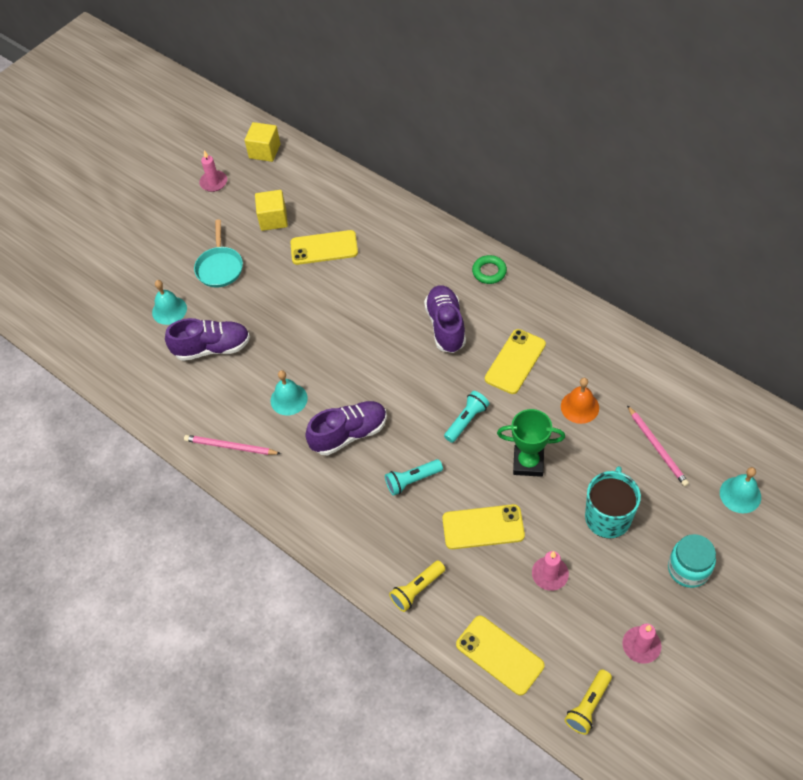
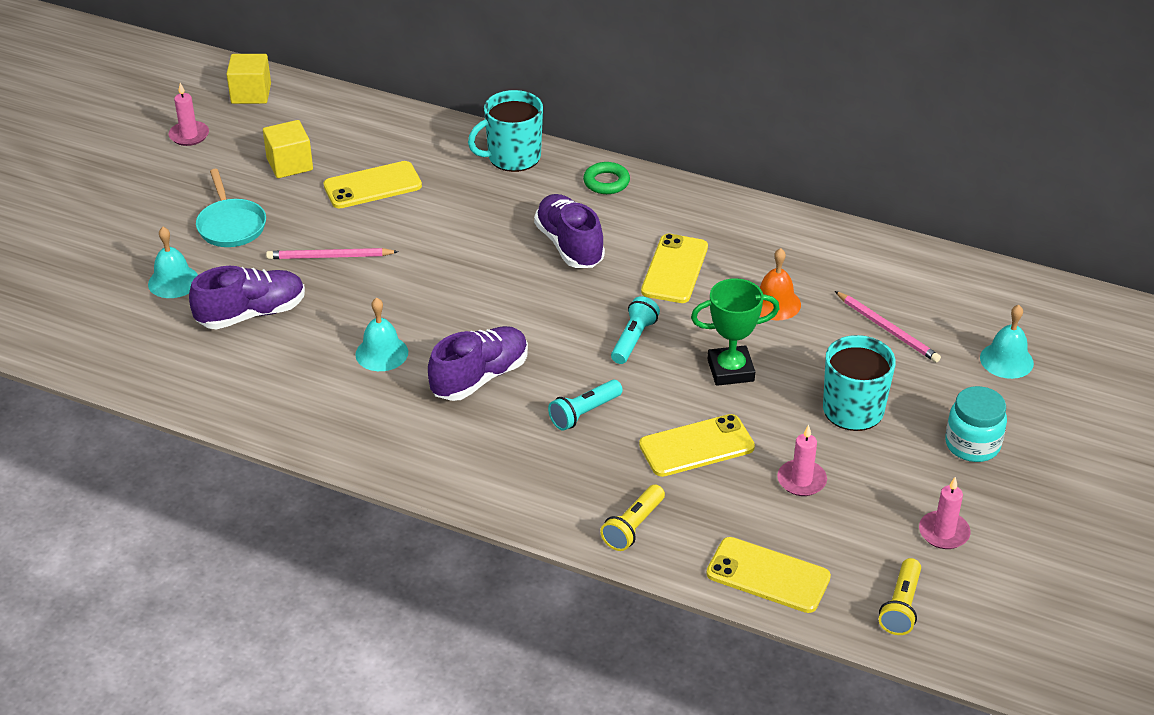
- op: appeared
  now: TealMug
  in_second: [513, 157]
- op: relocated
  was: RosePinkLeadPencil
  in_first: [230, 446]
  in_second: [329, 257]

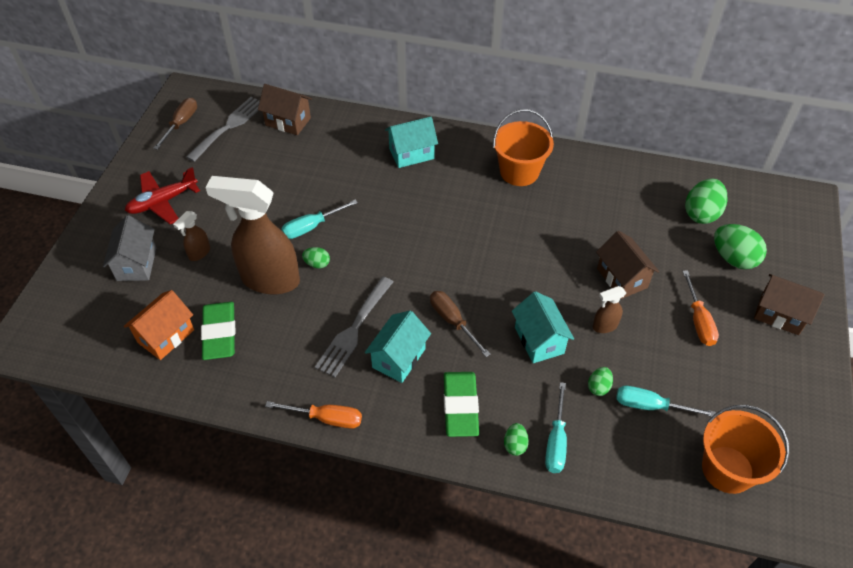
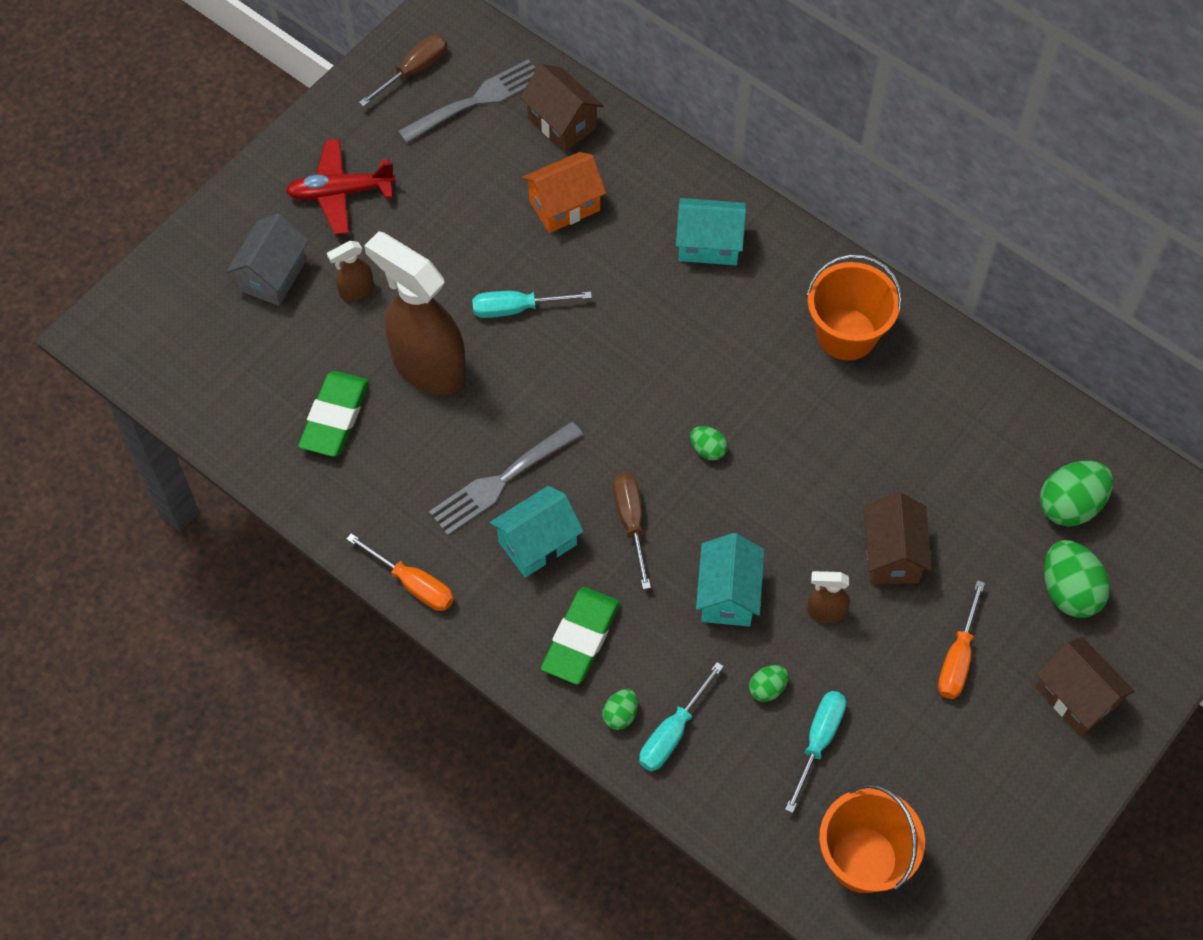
- op: relocated
  was: OrangeColouredToyHouse
  in_first: [166, 336]
  in_second: [564, 206]
- op: relocated
  was: EmeraldEggShape
  in_first: [317, 264]
  in_second: [708, 450]
- op: spun
  was: TealHandScrewdriver
  in_first: [650, 406]
  in_second: [818, 741]
  clockwise: 75

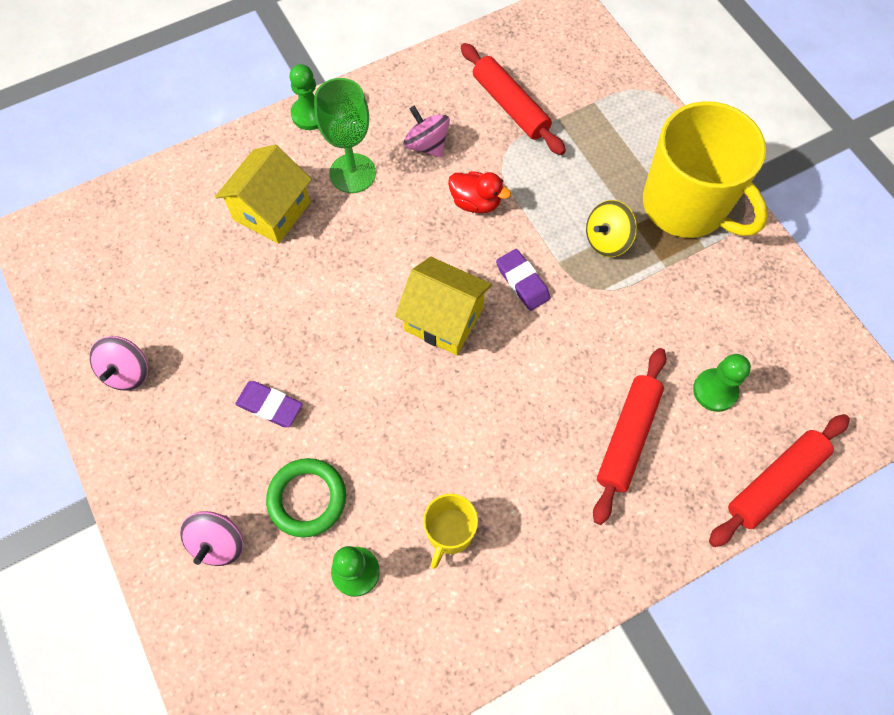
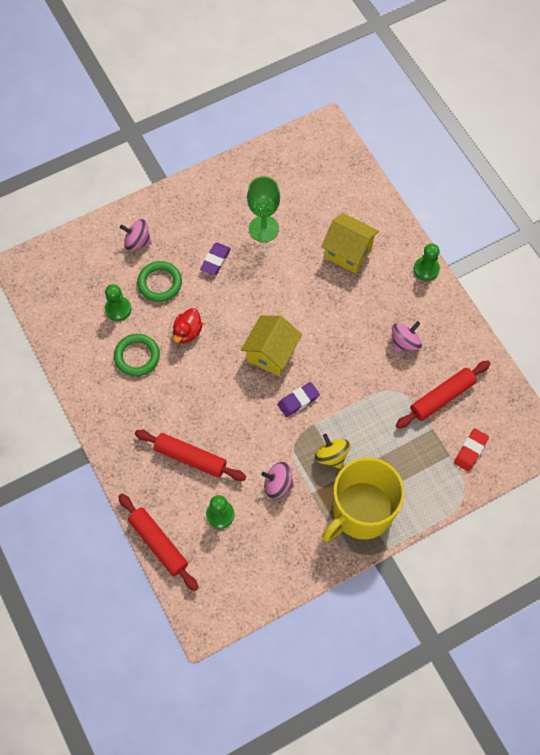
- op: appeared
  now: CrimsonGumEraser
  in_second: [470, 451]
- op: relocated
  was: RosePinkToyTop
  in_first: [127, 372]
  in_second: [278, 484]
- op: relocated
  was: EmeraldWineGlass
  in_first: [352, 173]
  in_second: [263, 229]
- op: relocated
  was: CrimsonToyDuck
  in_first: [475, 202]
  in_second: [187, 332]
- op: exchanged
  was: YellowMug
  now: EmeraldHoop
  in_first: [449, 532]
  in_second: [137, 356]

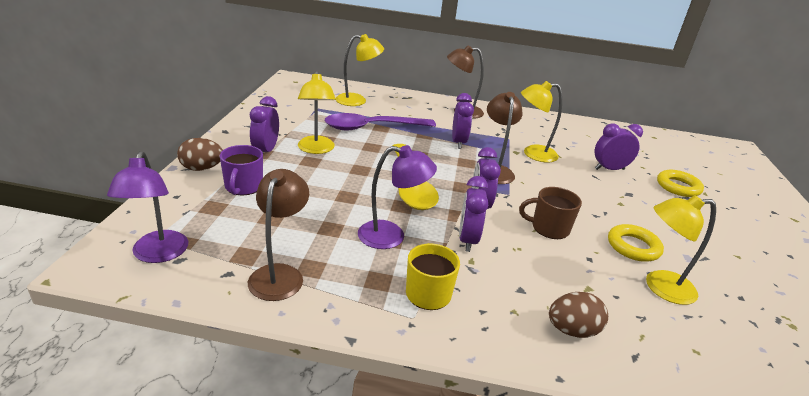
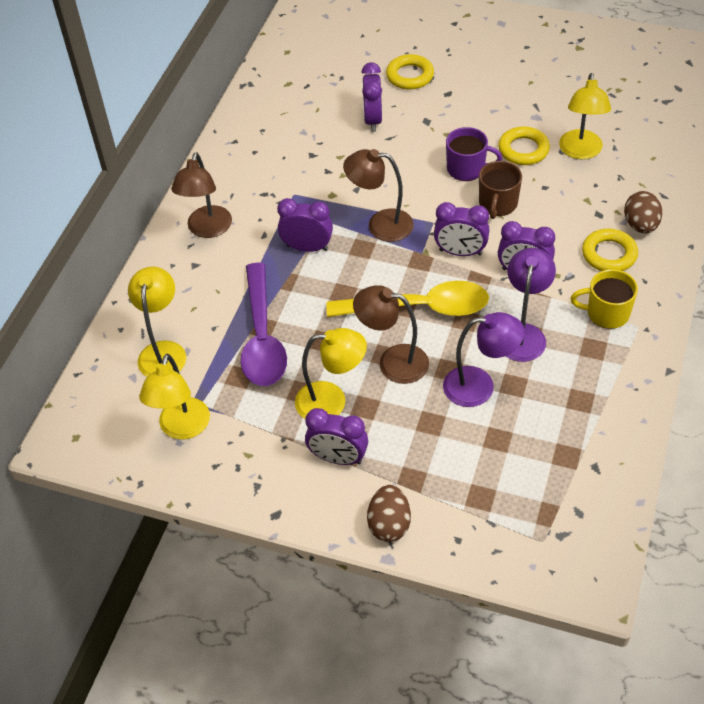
- op: appeared
  now: YellowHoop
  in_second: [609, 254]
- op: relocated
  was: RoyalPurpleReadingLamp
  in_first: [158, 254]
  in_second: [479, 386]
- op: relocated
  was: RoyalPurpleMug
  in_first: [243, 187]
  in_second: [467, 169]
- op: relocated
  was: RussetReadingLamp
  in_first: [279, 274]
  in_second: [393, 362]
- op: relocated
  was: YellowReadingLamp
  in_first: [533, 153]
  in_second: [182, 428]

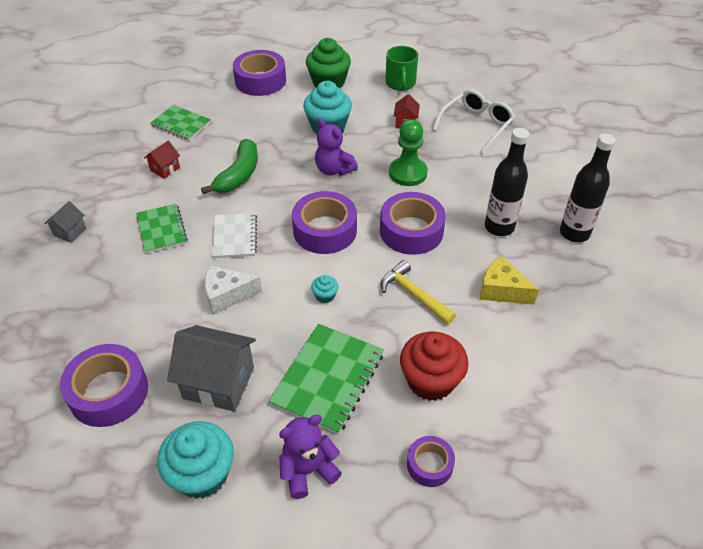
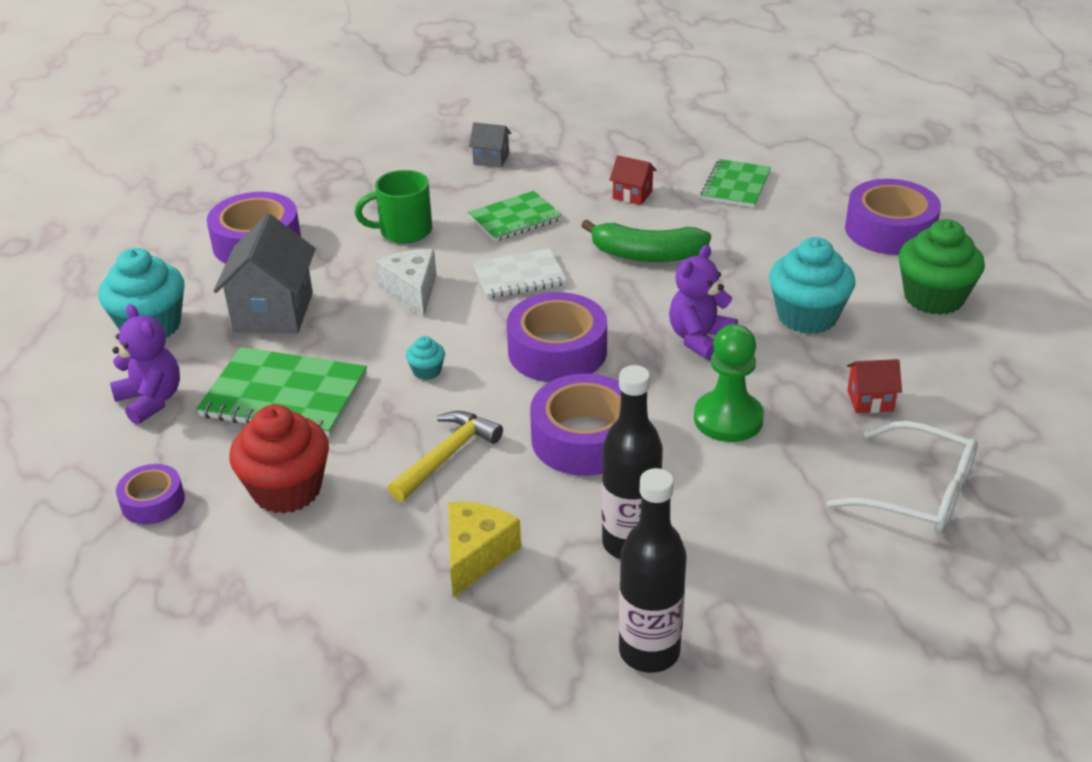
- op: relocated
  was: EmeraldMug
  in_first: [400, 84]
  in_second: [404, 231]

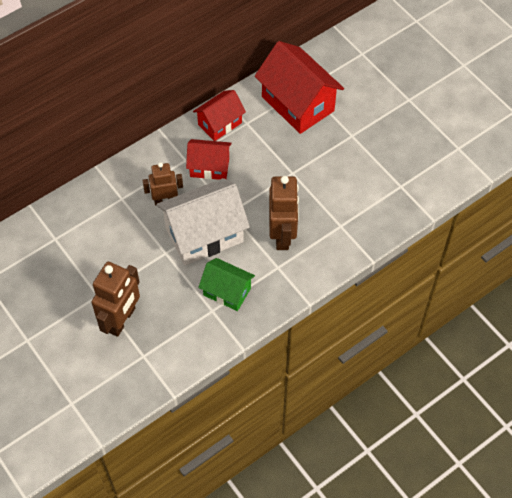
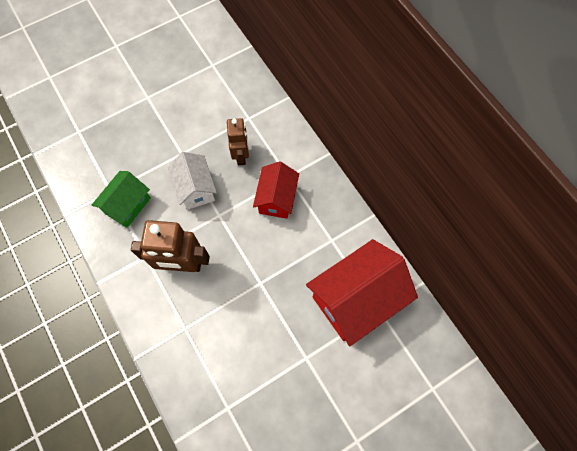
- op: missing
  was: RussetRobot
  in_first: [122, 320]
- op: missing
  was: CrimsonToyHouse
  in_first: [220, 123]
- op: size
  was: SnowWhiteToyHouse
  in_first: [204, 234]
  in_second: [196, 188]
  ratio: 0.58

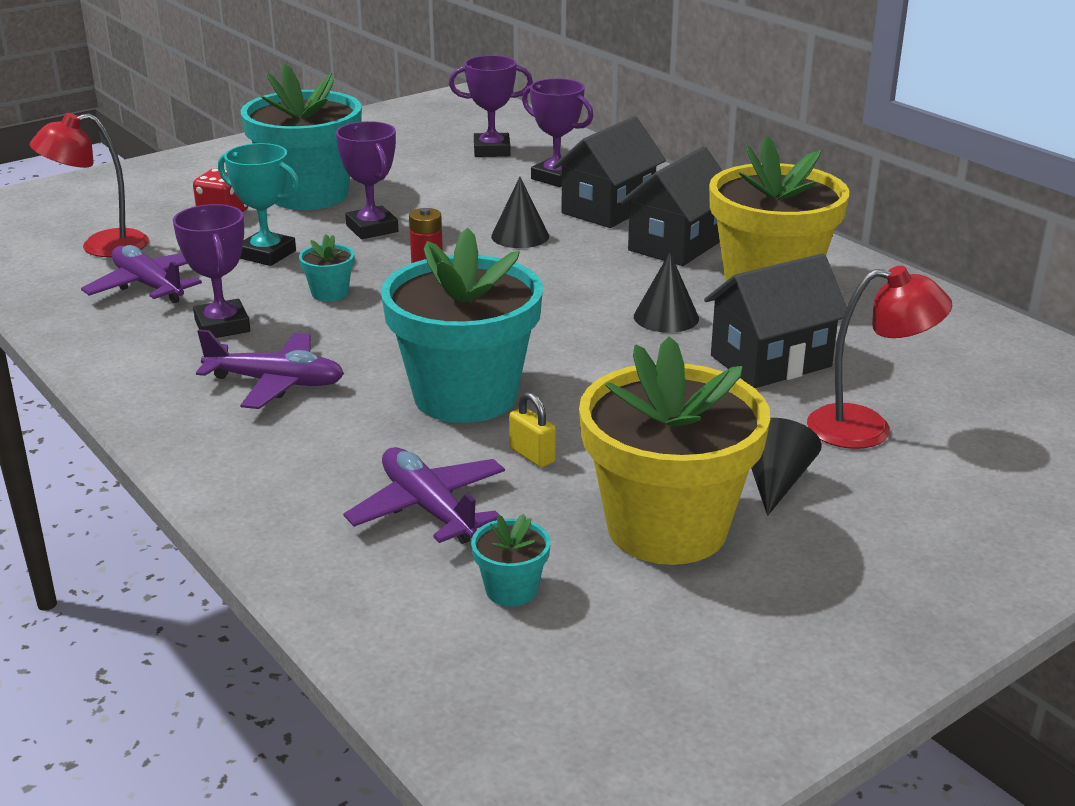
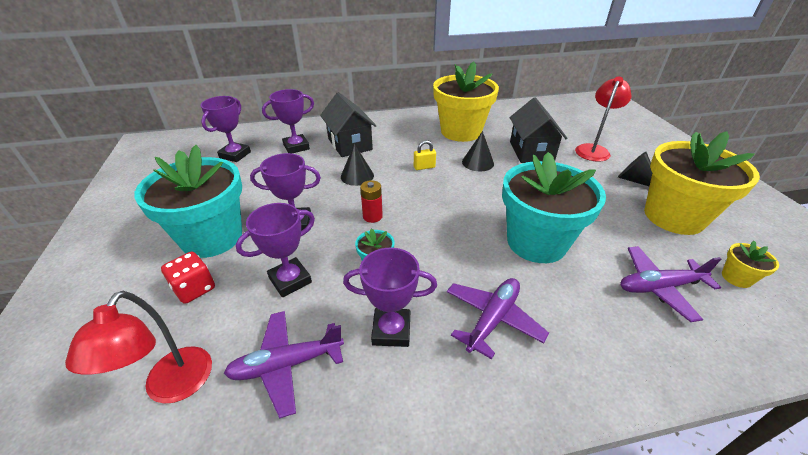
- op: missing
  was: JetBlackToyHouse
  in_first: [676, 245]
- op: relocated
  was: YellowSmallLock
  in_first: [532, 455]
  in_second: [424, 167]
- op: colour
  was: TealTrophy
  now: RoyalPurpleTrophy
  in_first: [266, 254]
  in_second: [290, 280]
- op: colour
  was: TealPlantPot
  now: YellowPlantPot
  in_first: [511, 590]
  in_second: [736, 278]

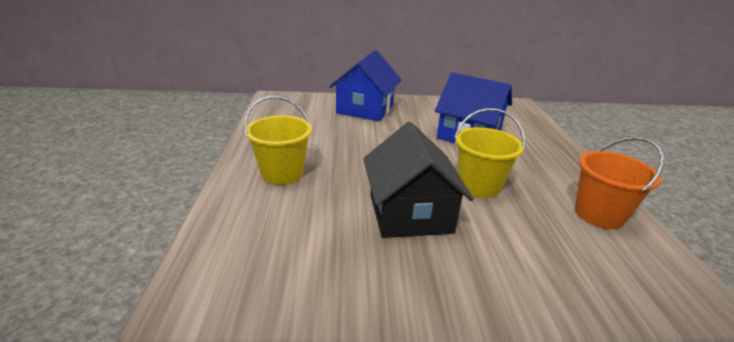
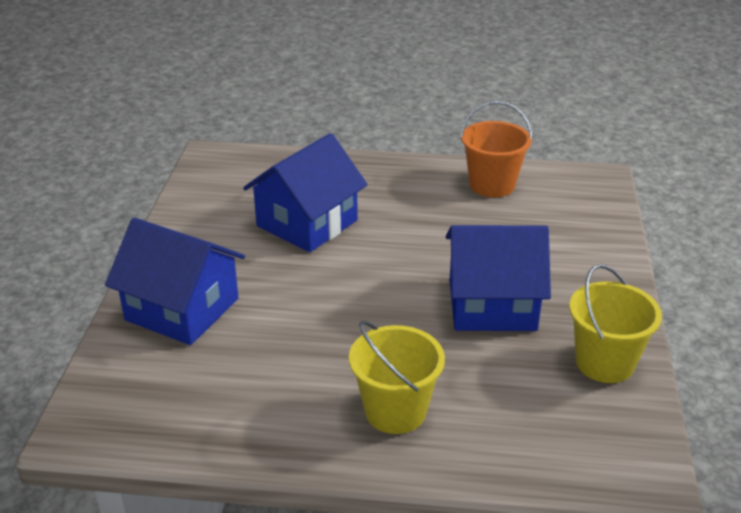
- op: relocated
  was: YellowPail
  in_first: [479, 186]
  in_second: [604, 363]
- op: colour
  was: JetBlackToyHouse
  now: BlueToyHouse
  in_first: [410, 213]
  in_second: [492, 305]

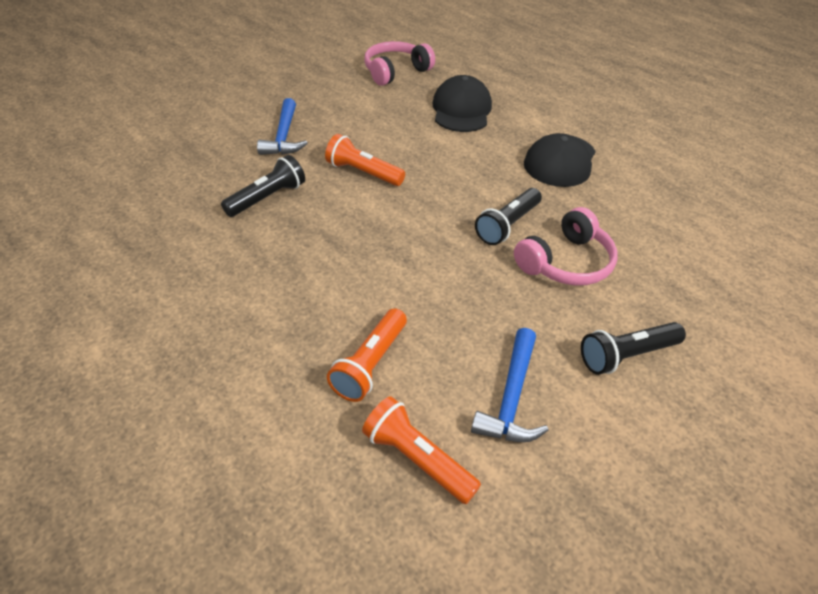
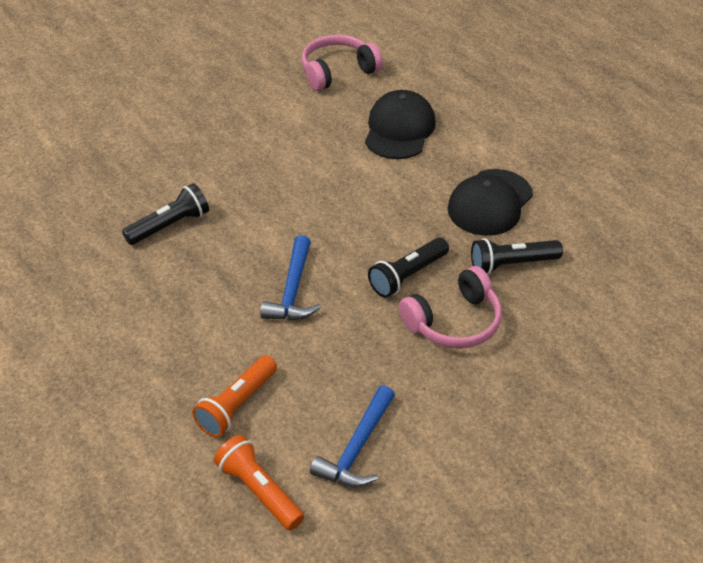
- op: missing
  was: OrangeColouredTorch
  in_first: [363, 172]
- op: relocated
  was: BlueCarpenter'sHammer
  in_first: [284, 136]
  in_second: [293, 290]
- op: relocated
  was: JetBlackTorch
  in_first: [626, 355]
  in_second: [511, 264]

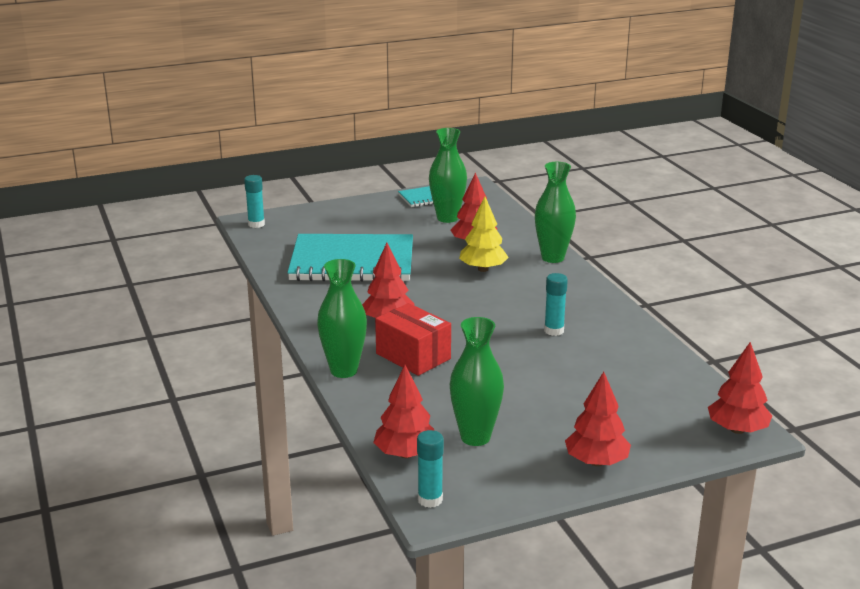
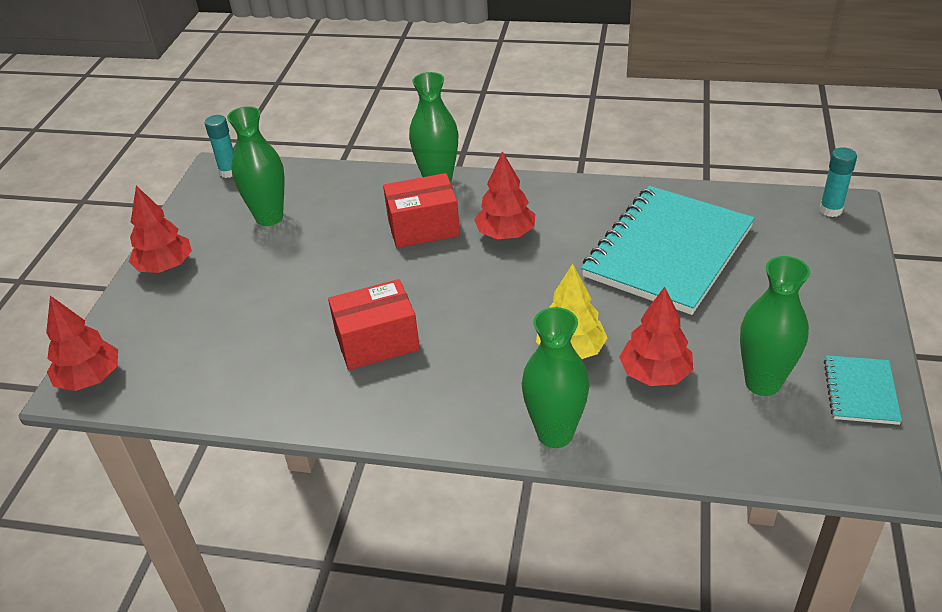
- op: missing
  was: CrimsonFirTree
  in_first: [405, 454]
- op: exchanged
  was: TealGlue
  now: CrimsonParcel
  in_first: [554, 331]
  in_second: [377, 341]

